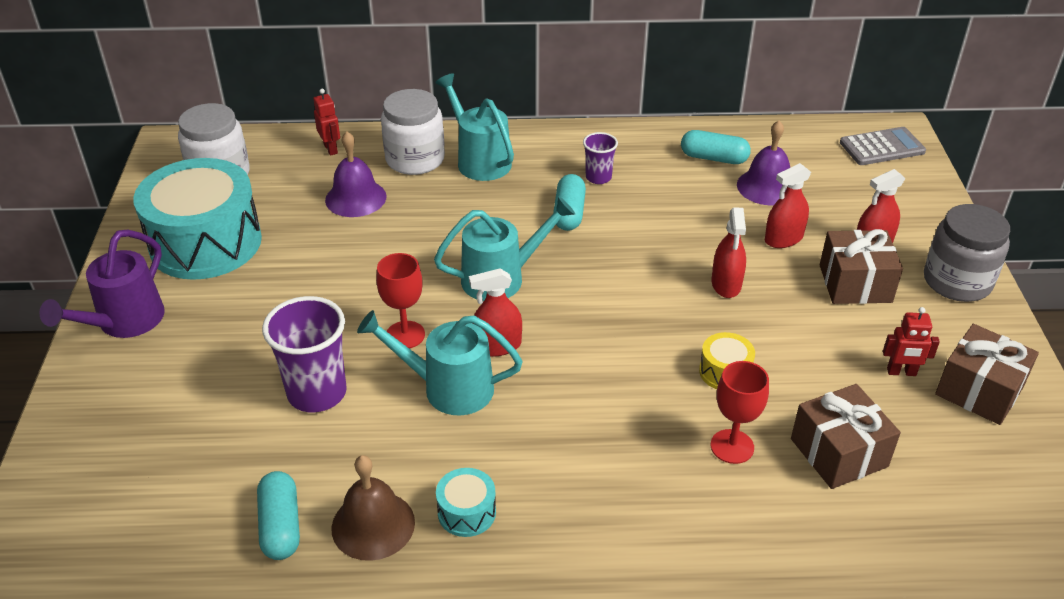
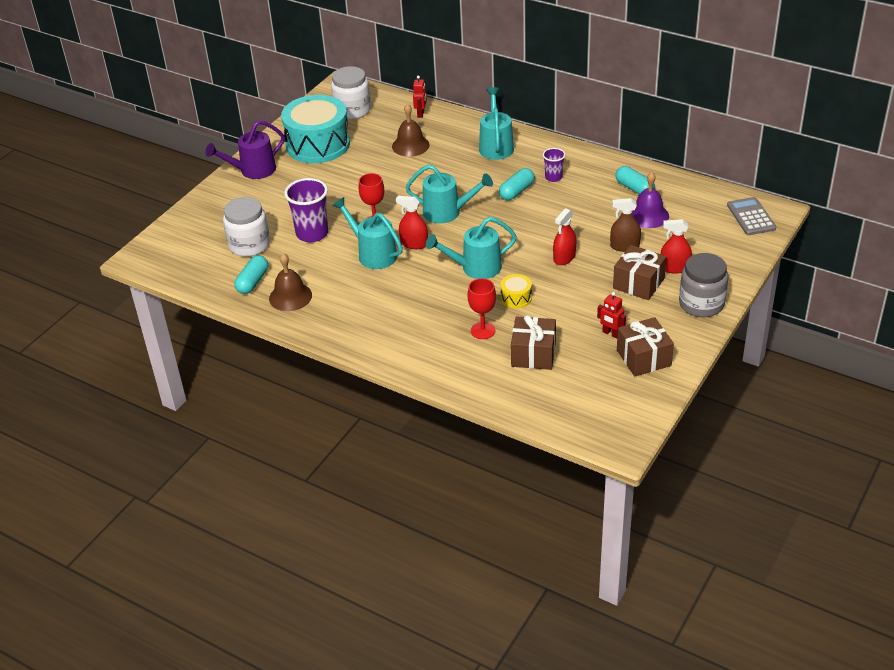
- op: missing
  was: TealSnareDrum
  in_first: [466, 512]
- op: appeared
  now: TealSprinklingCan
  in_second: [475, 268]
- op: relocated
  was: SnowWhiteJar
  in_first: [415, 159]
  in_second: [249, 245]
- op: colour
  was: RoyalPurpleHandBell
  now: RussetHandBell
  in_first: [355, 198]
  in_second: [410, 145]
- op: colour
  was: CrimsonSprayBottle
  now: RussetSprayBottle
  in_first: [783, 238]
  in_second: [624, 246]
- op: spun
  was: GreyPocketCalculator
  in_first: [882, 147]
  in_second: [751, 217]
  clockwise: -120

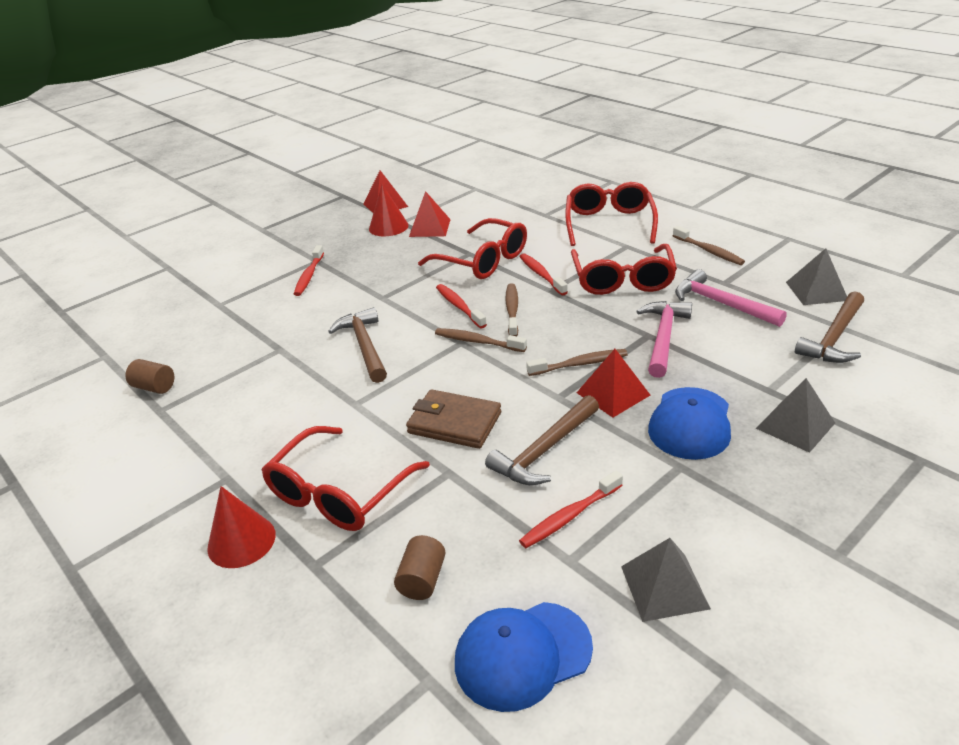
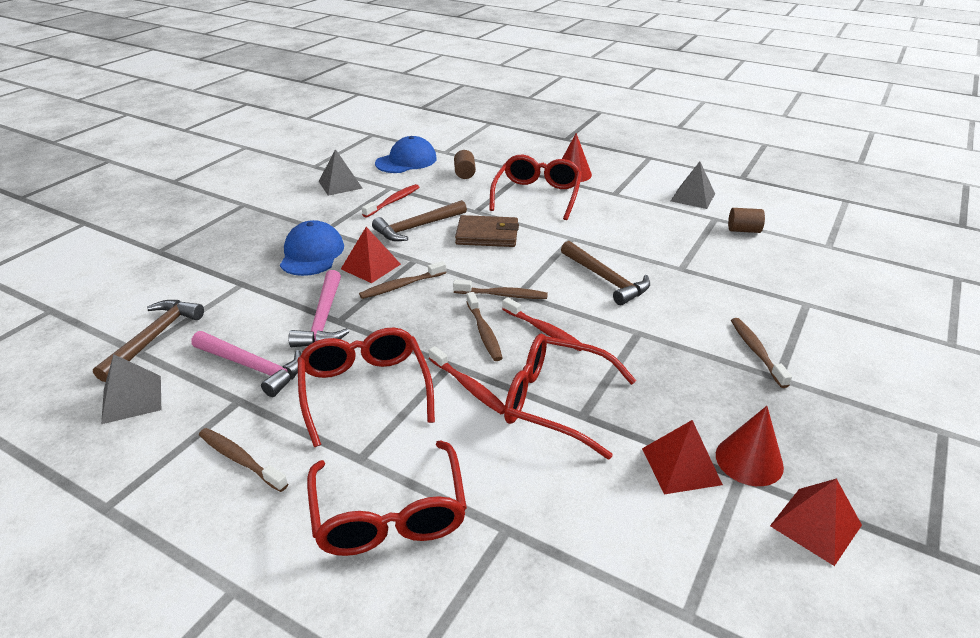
- op: relocated
  was: GreyPyramid
  in_first: [795, 425]
  in_second: [693, 197]
- op: colour
  was: CrimsonToothbrush
  now: RussetToothbrush
  in_first: [309, 276]
  in_second: [756, 351]
- op: spun
  was: RussetCarpenter'sHammer
  in_first: [544, 451]
  in_second: [416, 227]
  clockwise: -150

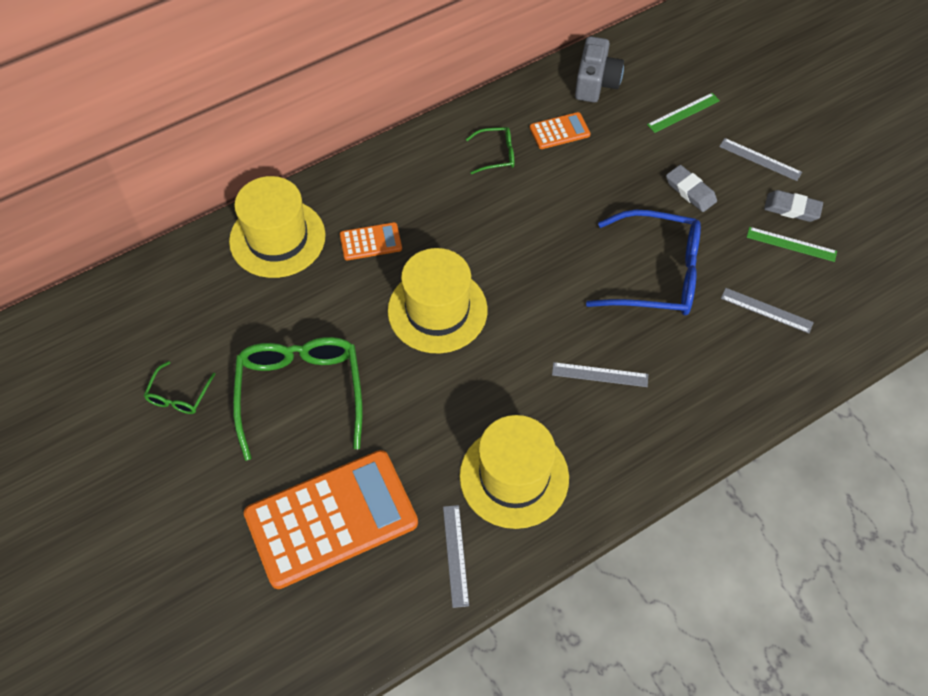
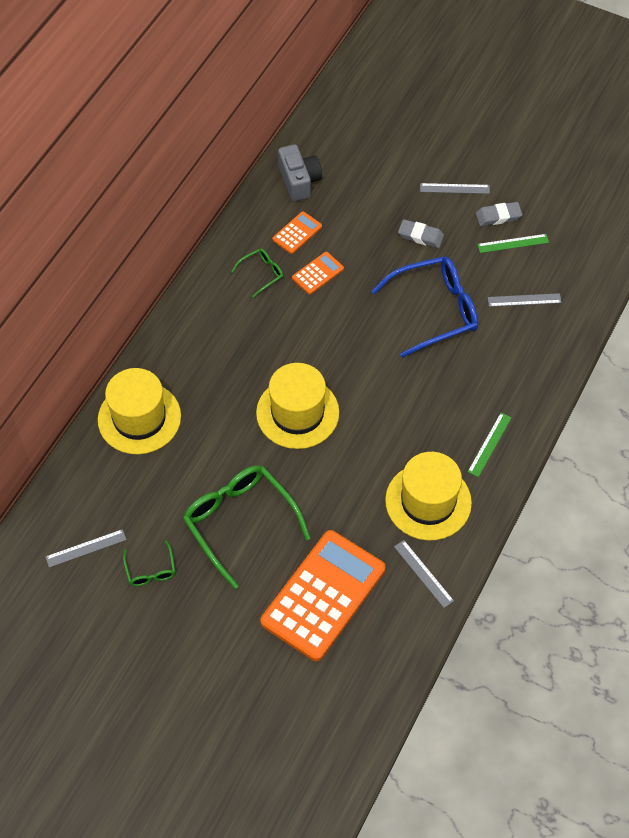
- op: relocated
  was: OrangeColouredPocketCalculator
  in_first: [371, 242]
  in_second: [318, 273]
- op: relocated
  was: GreyStraightedge
  in_first: [600, 374]
  in_second: [86, 548]
- op: relocated
  was: EmeraldStraightedge
  in_first: [683, 112]
  in_second: [489, 444]

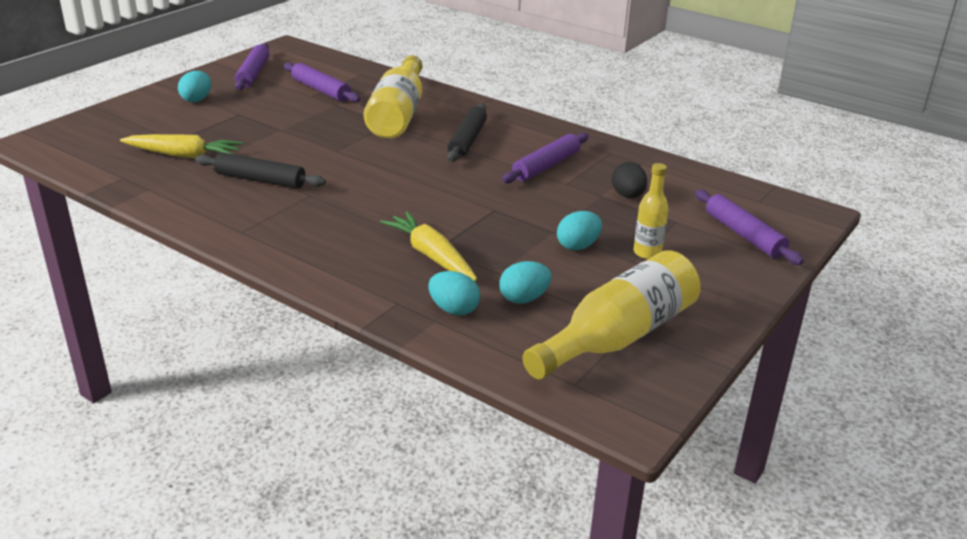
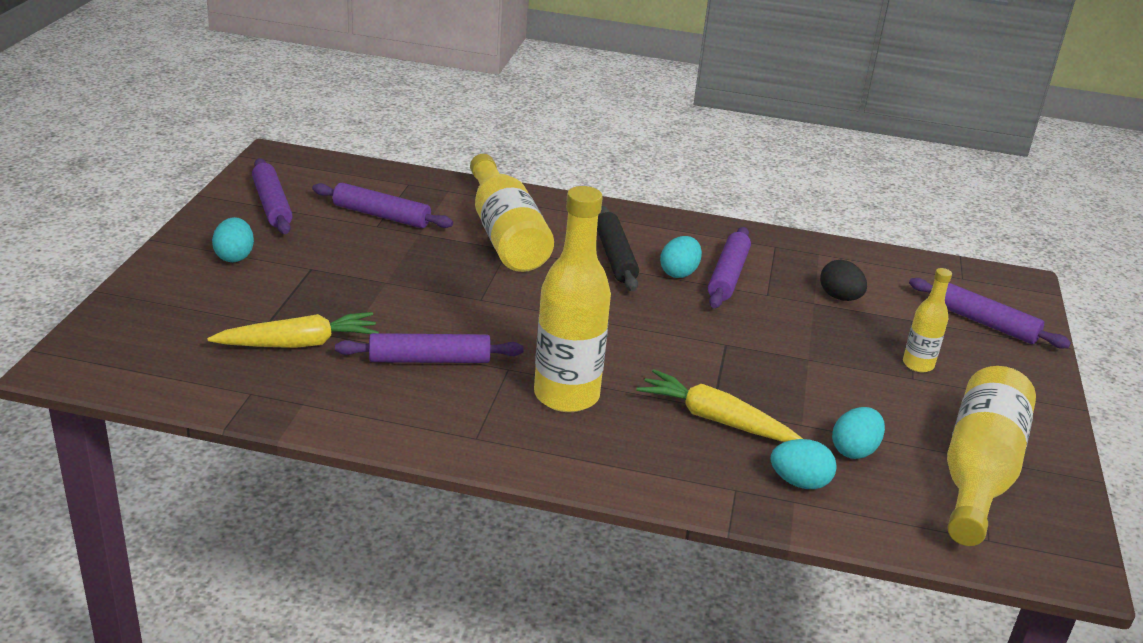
- op: appeared
  now: YellowDrinkBottle
  in_second: [566, 395]
- op: relocated
  was: TealEggShape
  in_first: [578, 246]
  in_second: [679, 273]
- op: colour
  was: JetBlackPastryRoller
  now: RoyalPurplePastryRoller
  in_first: [260, 180]
  in_second: [429, 360]

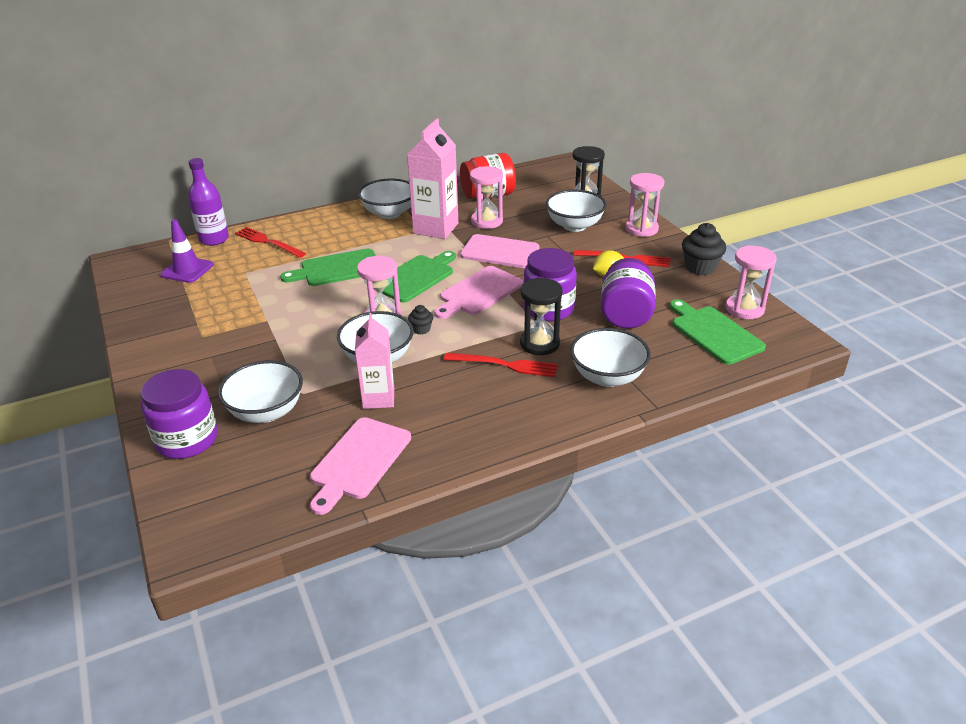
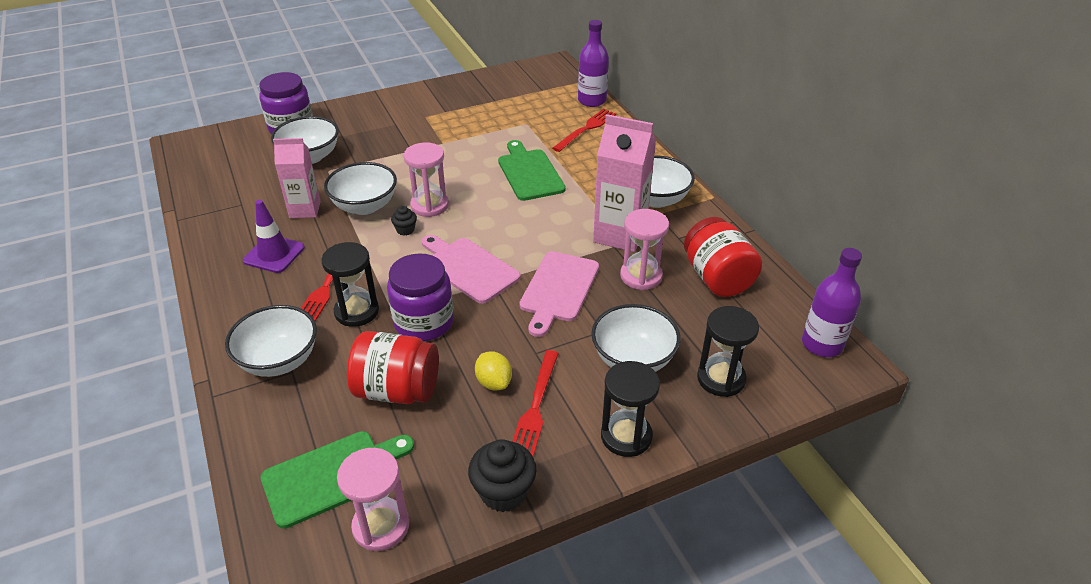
- op: missing
  was: RosePinkChoppingBoard
  in_first: [359, 461]
- op: missing
  was: EmeraldChoppingBoard
  in_first: [415, 277]
- op: appeared
  now: RoyalPurpleDrinkBottle
  in_second: [822, 344]
- op: relocated
  was: RoyalPurpleSafetyCone
  in_first: [187, 270]
  in_second: [274, 254]
- op: colour
  was: RoyalPurpleJar
  now: CrimsonJar
  in_first: [625, 314]
  in_second: [397, 390]
- op: colour
  was: RosePinkSandglass
  now: JetBlackSandglass
  in_first: [641, 229]
  in_second: [626, 436]

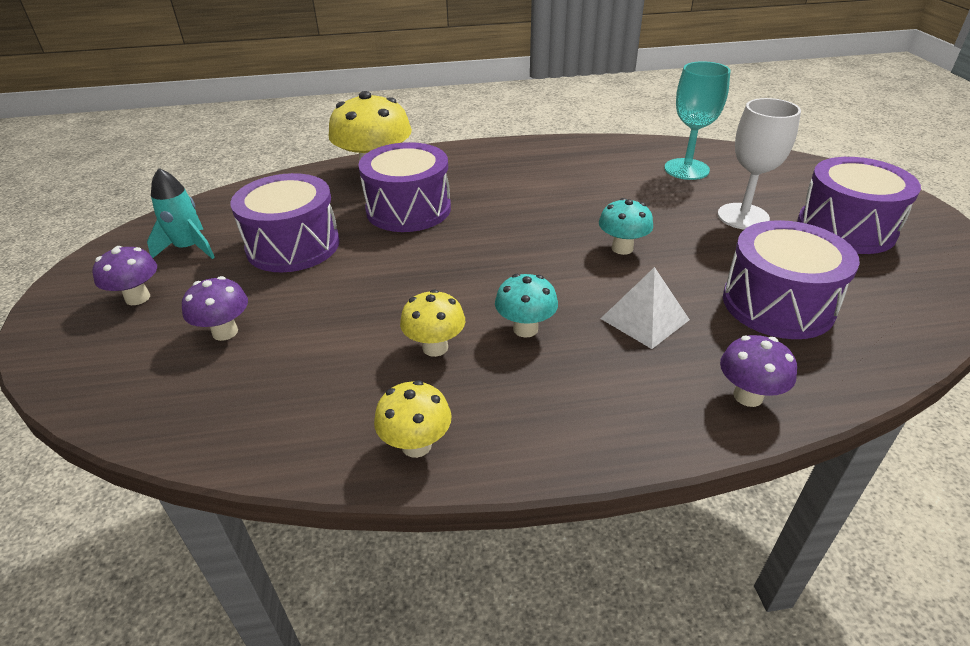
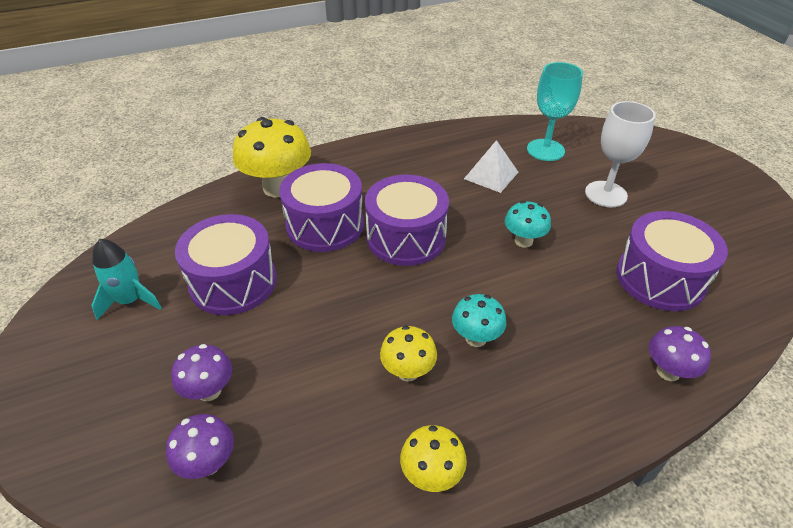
- op: relocated
  was: RoyalPurpleFungus
  in_first: [138, 298]
  in_second: [208, 463]
- op: relocated
  was: SnowWhitePyramid
  in_first: [644, 319]
  in_second: [491, 175]
- op: relocated
  was: RoyalPurpleSnareDrum
  in_first: [845, 228]
  in_second: [406, 237]

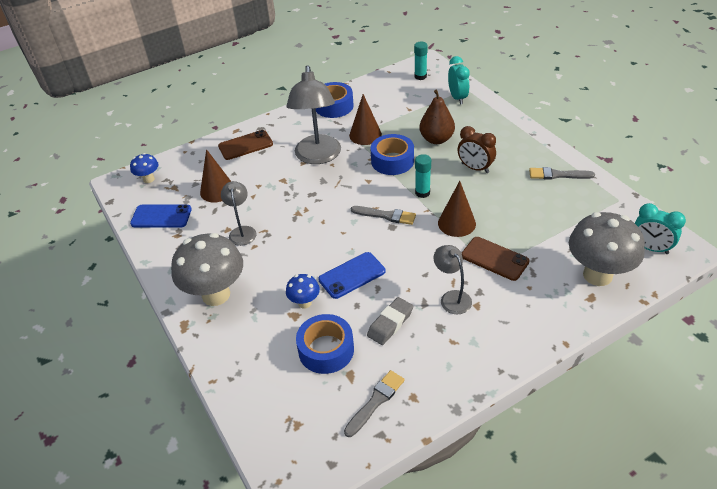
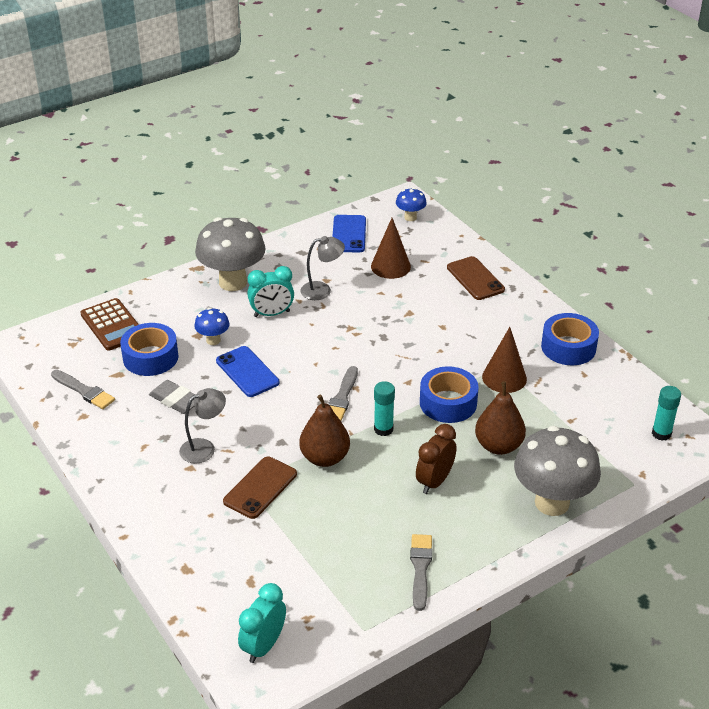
- op: missing
  was: GreyReadingLamp
  in_first: [318, 157]
- op: appeared
  now: RussetPocketCalculator
  in_second: [112, 325]
- op: relocated
  was: TealAlarmClock
  in_first: [457, 98]
  in_second: [272, 314]
- op: relocated
  was: GreyFungus
  in_first: [597, 275]
  in_second: [552, 503]
- op: exchanged
  was: RussetCone
  now: RussetToyPear
  in_first: [456, 223]
  in_second: [325, 458]

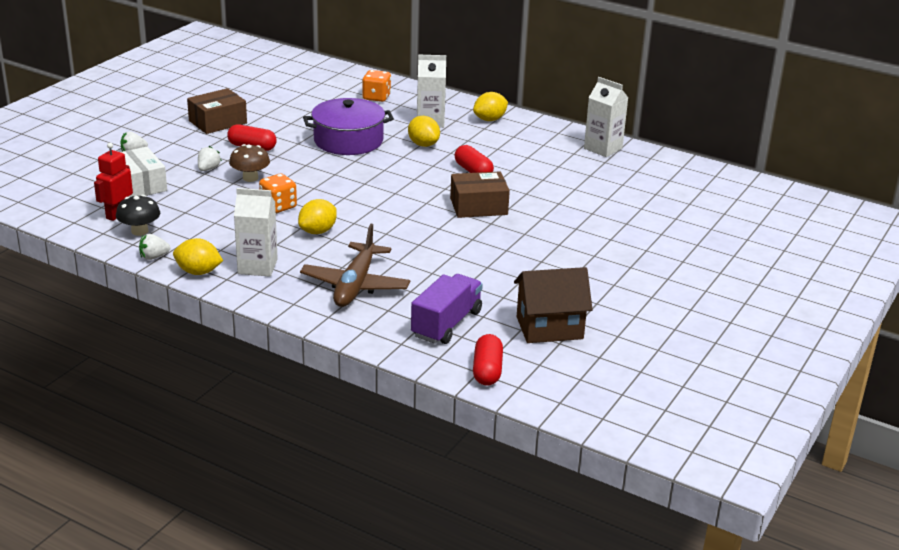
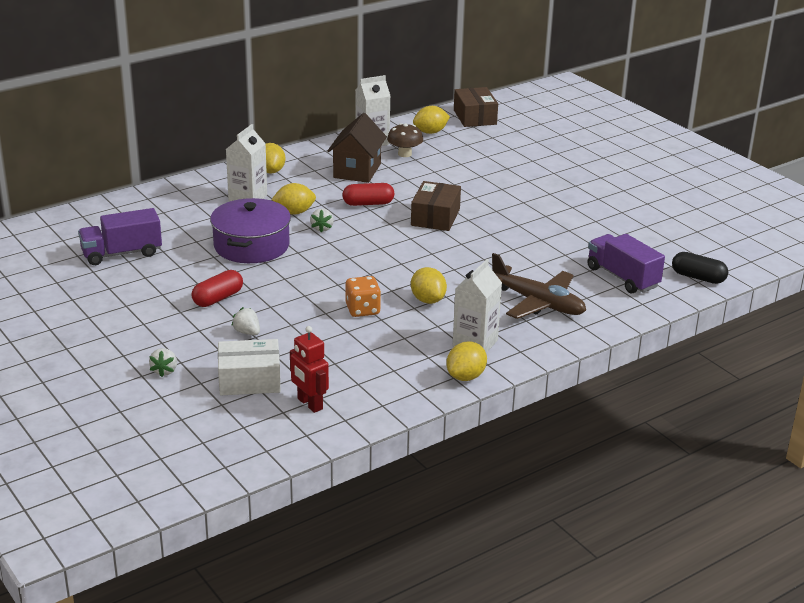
- op: missing
  was: JetBlackFungus
  in_first: [139, 231]
- op: missing
  was: OrangeColouredDie
  in_first: [376, 97]
- op: appeared
  now: RoyalPurpleToyTruck
  in_second: [121, 253]
- op: appeared
  now: YellowCitrusFruit
  in_second: [430, 132]
- op: relocated
  was: SnowWhiteToyStrawberry
  in_first: [154, 257]
  in_second: [322, 228]
- op: relocated
  was: RussetParcel
  in_first: [218, 122]
  in_second: [475, 117]
- op: relocated
  was: RussetFungus
  in_first: [250, 178]
  in_second: [404, 154]
- op: relocated
  was: RussetToyHouse
  in_first: [549, 328]
  in_second: [357, 171]
- op: colour
  was: CrimsonCapsule
  now: JetBlackCapsule
  in_first: [487, 371]
  in_second: [698, 277]

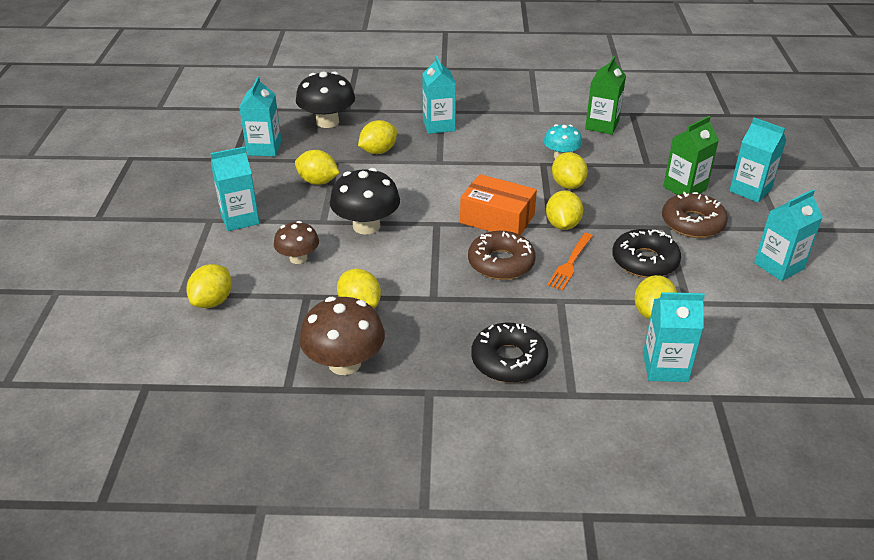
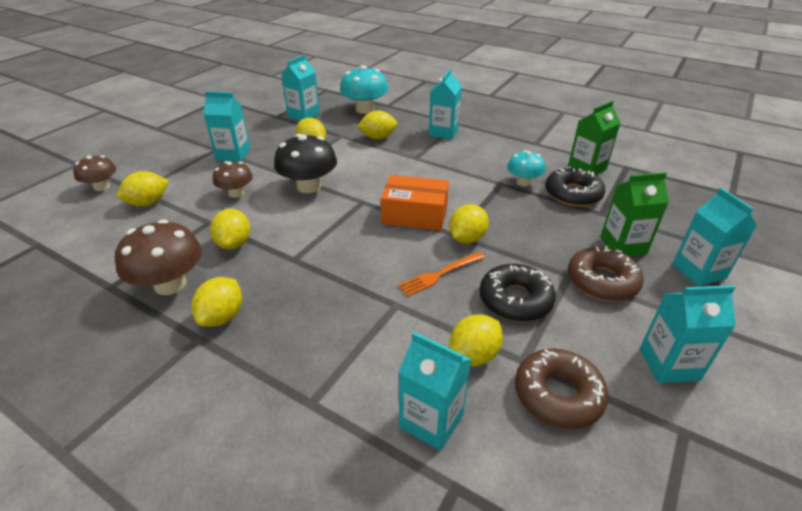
- op: appeared
  now: RussetFungus
  in_second: [102, 187]
- op: relocated
  was: RussetDonut
  in_first: [501, 263]
  in_second: [558, 395]
- op: relocated
  was: JetBlackDonut
  in_first: [509, 360]
  in_second: [573, 194]
- op: relocated
  was: YellowCitrusFruit
  in_first: [568, 185]
  in_second: [222, 316]
- op: colour
  was: JetBlackFungus
  now: TealFungus
  in_first: [327, 122]
  in_second: [365, 109]
- op: spun
  was: OrangeColouredParcel
  in_first: [497, 219]
  in_second: [415, 214]
  clockwise: -45

